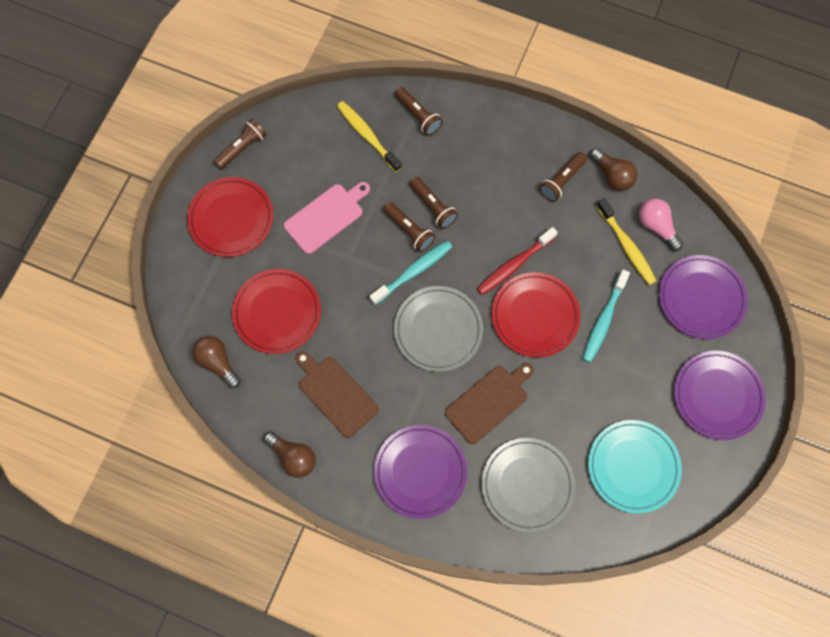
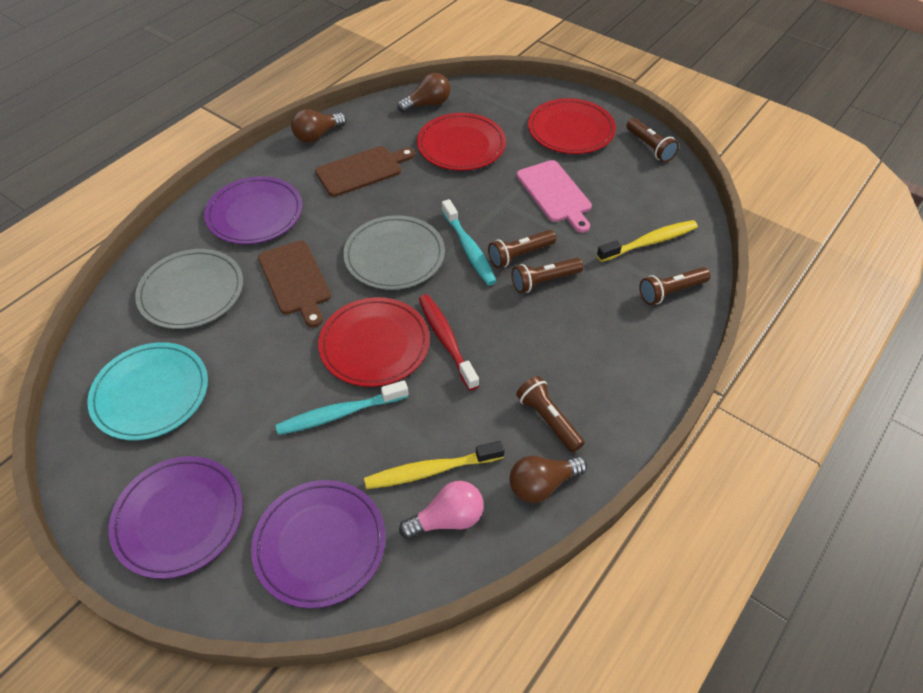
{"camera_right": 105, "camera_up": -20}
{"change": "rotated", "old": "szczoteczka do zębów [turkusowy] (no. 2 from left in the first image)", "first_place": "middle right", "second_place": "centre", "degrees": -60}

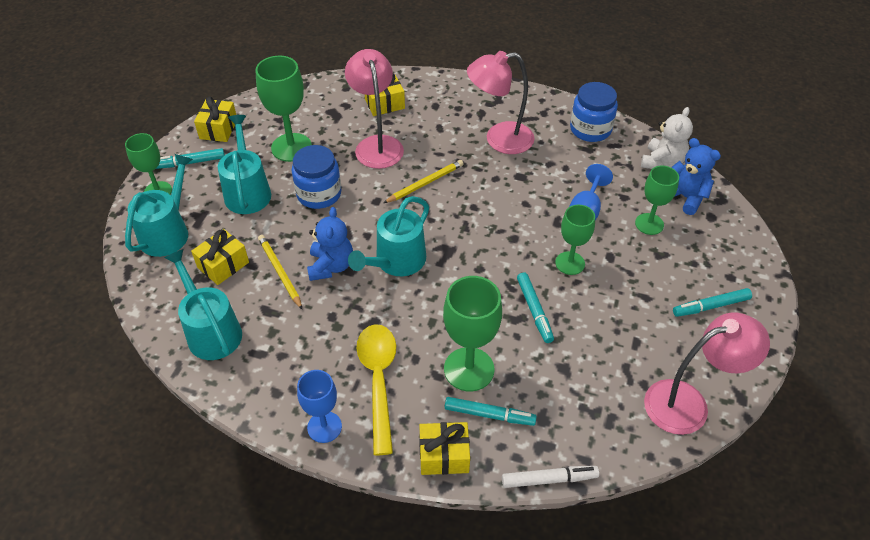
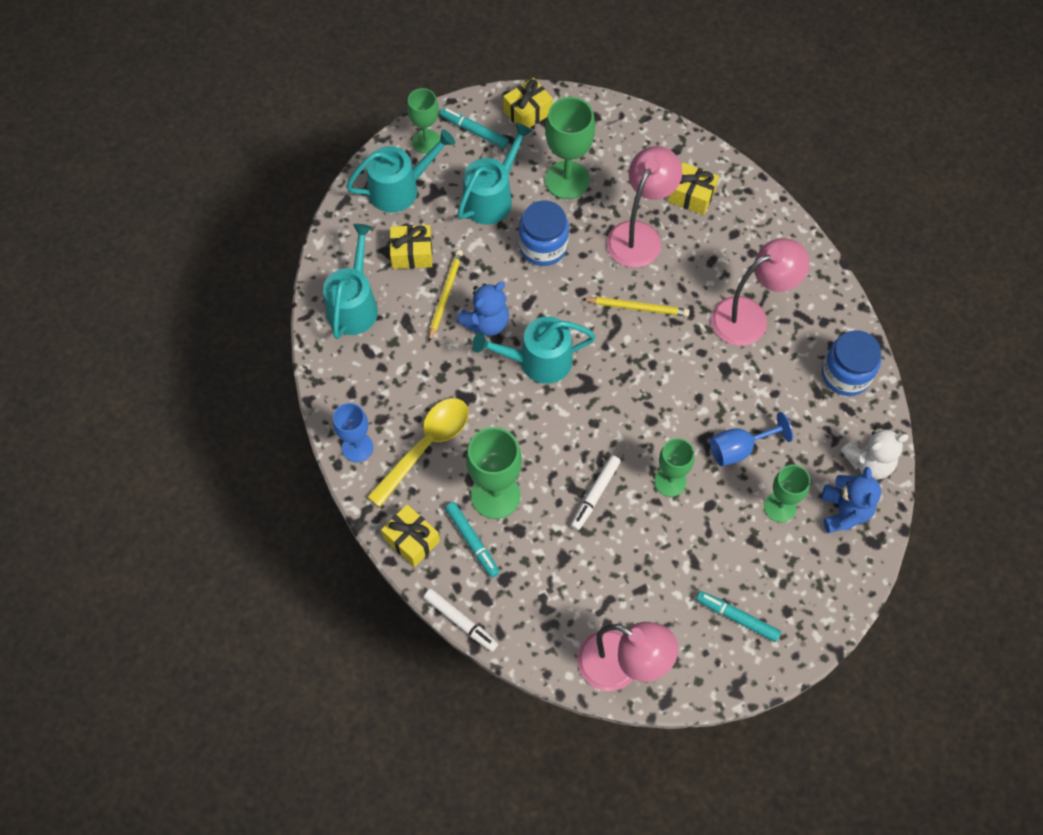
{"camera_right": 45, "camera_up": 15}
{"change": "repainted", "old": "flamaster [turkusowy] (no. 3 from left)", "new": "flamaster [biały] (no. 2 from left)", "first_place": "centre", "second_place": "centre"}
{"change": "rotated", "old": "lampka [różowy] (no. 2 from left in the first image)", "first_place": "top centre", "second_place": "middle right", "degrees": 120}

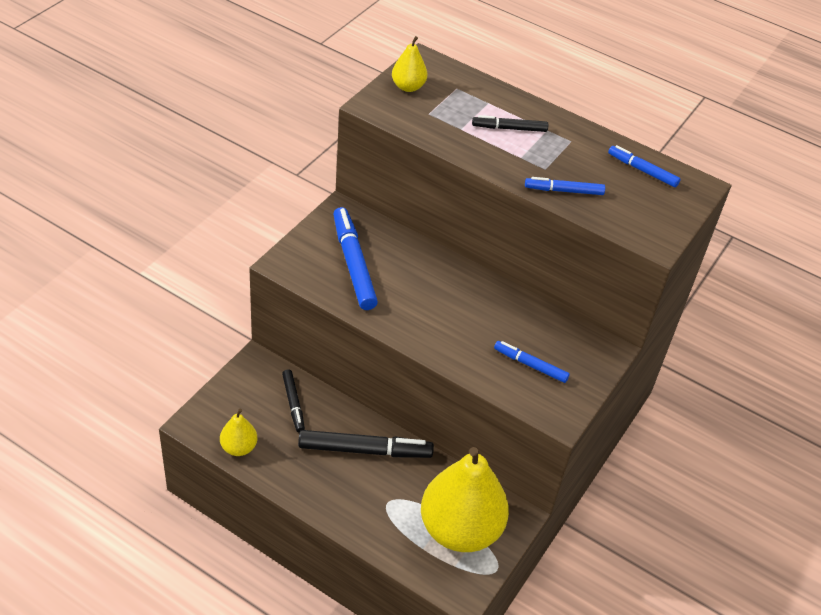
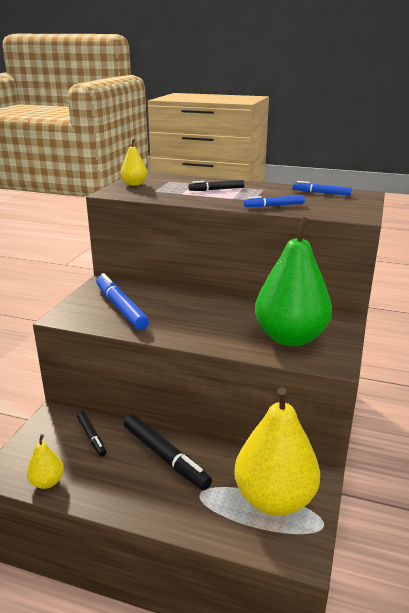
{"camera_right": -10, "camera_up": -20}
{"change": "swapped", "old": "flamaster [niebieski] (no. 2 from left)", "new": "gruszka [zielony]", "first_place": "centre", "second_place": "middle right"}
{"change": "rotated", "old": "flamaster [czarny] (no. 2 from left)", "first_place": "bottom centre", "second_place": "bottom centre", "degrees": 60}

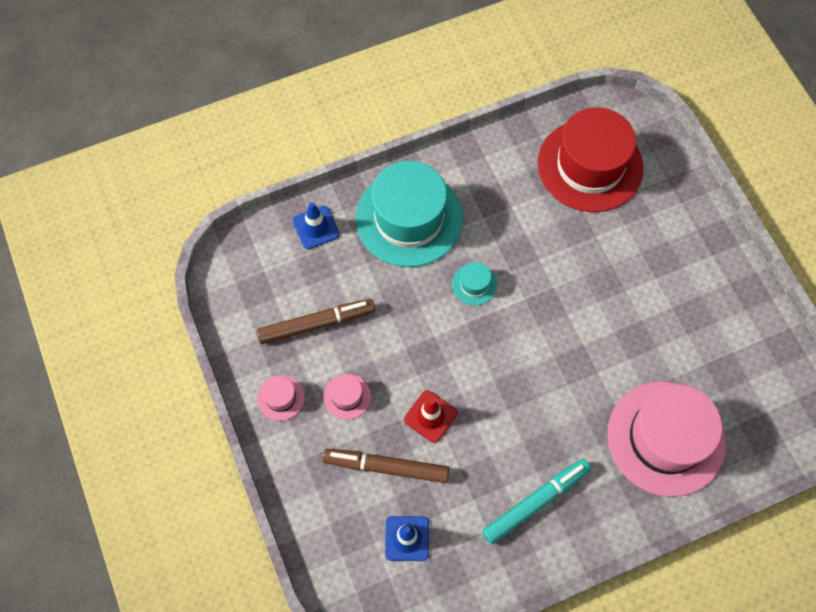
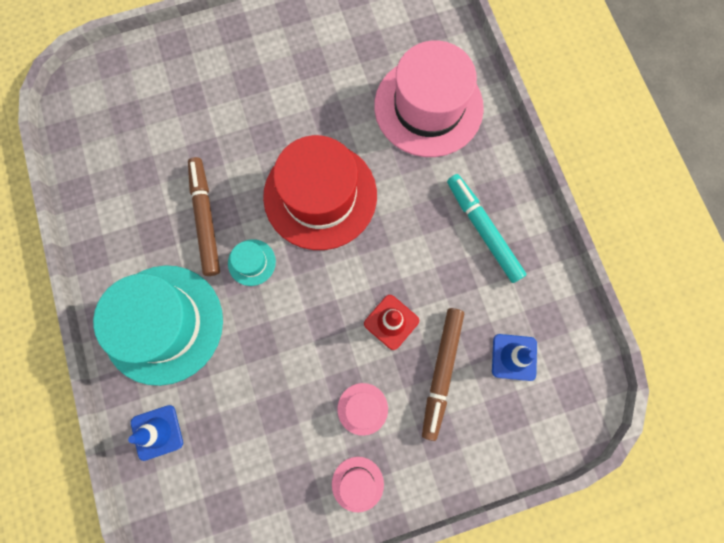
{"camera_right": -85, "camera_up": 10}
{"change": "shifted", "old": "flamaster [brązowy] (no. 1 from left)", "first_place": "centre", "second_place": "middle left"}
{"change": "shifted", "old": "kapelusz [czerwony]", "first_place": "top right", "second_place": "centre"}

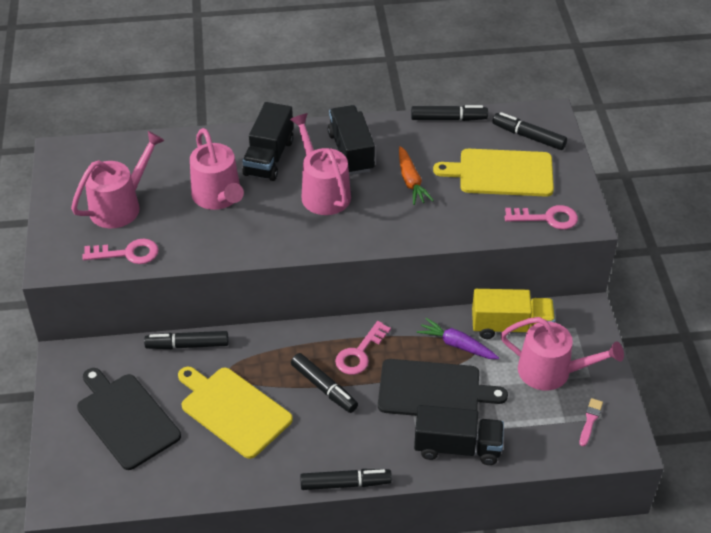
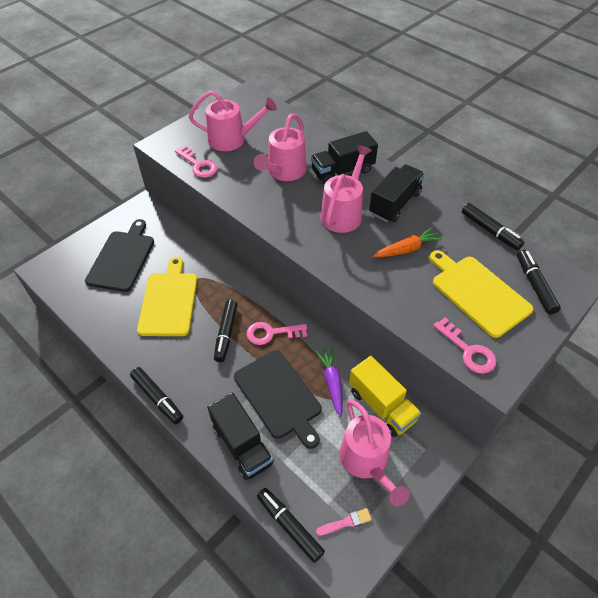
{"camera_right": 50, "camera_up": 5}
{"change": "shifted", "old": "flamaster [czarny] (no. 1 from left in the first image)", "new": "flamaster [czarny] (no. 3 from left)", "first_place": "middle left", "second_place": "bottom centre"}
{"change": "rotated", "old": "marchewka [pomarańczowy]", "first_place": "top centre", "second_place": "middle right", "degrees": -150}

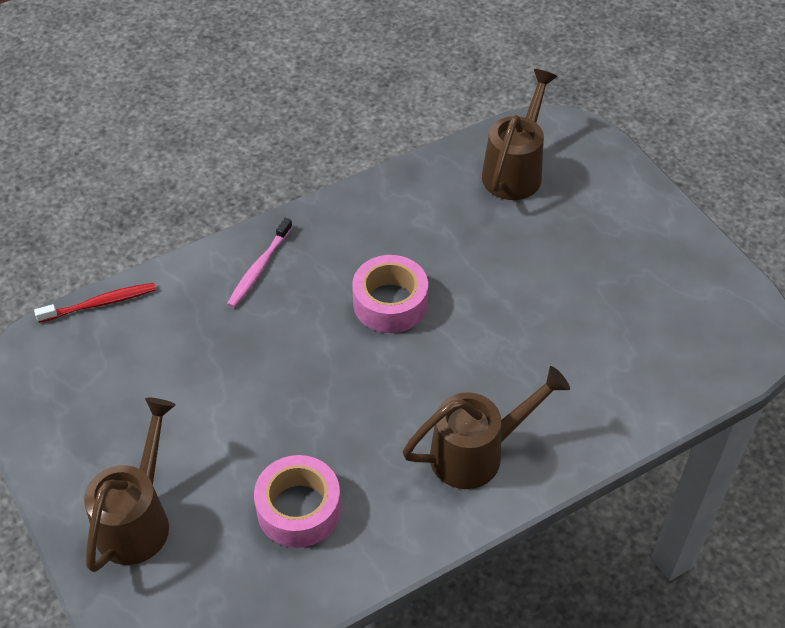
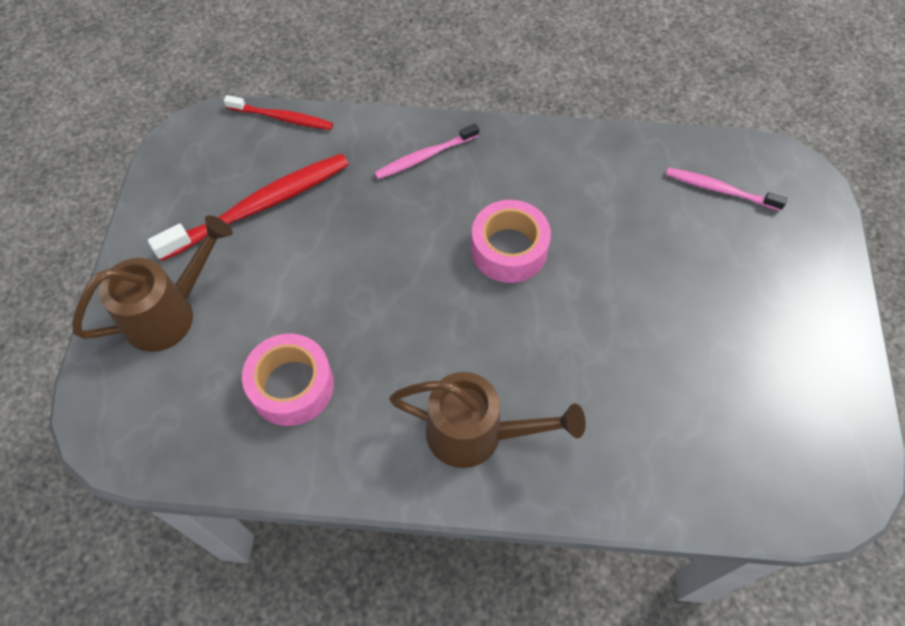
{"camera_right": 35, "camera_up": 10}
{"change": "new", "new": "szczoteczka do zębów [czerwony] (no. 1 from left)", "second_place": "top left"}
{"change": "swapped", "old": "konewka [brązowy] (no. 3 from left)", "new": "szczoteczka do zębów [różowy] (no. 2 from left)", "first_place": "top centre", "second_place": "top right"}

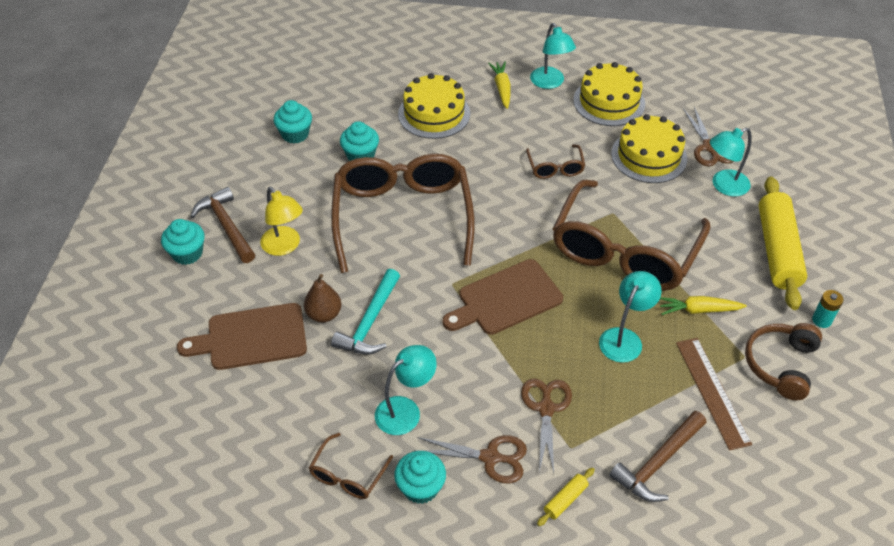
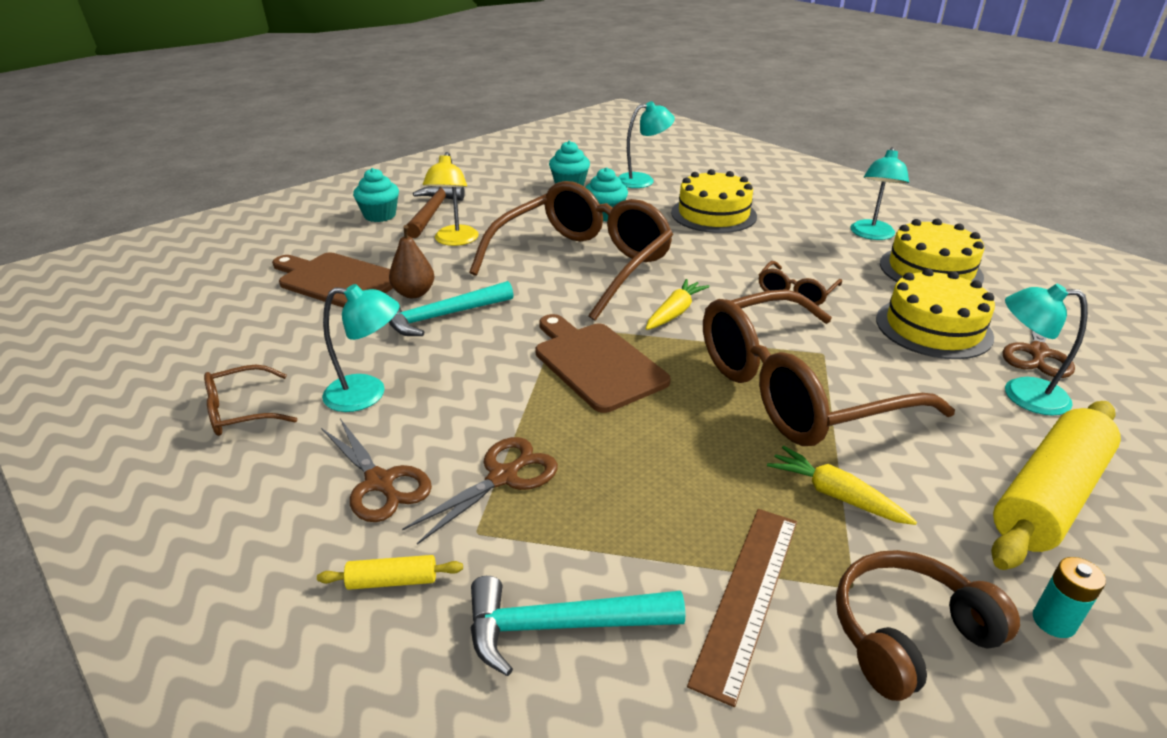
{"camera_right": 40, "camera_up": -15}
{"change": "gone", "old": "muffinka [turkusowy] (no. 4 from left)", "first_place": "bottom centre"}
{"change": "shifted", "old": "marchewka [żółty] (no. 1 from left)", "first_place": "top centre", "second_place": "centre"}
{"change": "shifted", "old": "lampka [turkusowy] (no. 3 from left in the first image)", "new": "lampka [turkusowy] (no. 2 from left)", "first_place": "middle right", "second_place": "top centre"}
{"change": "repainted", "old": "młotek [brązowy] (no. 2 from left)", "new": "młotek [turkusowy] (no. 2 from left)", "first_place": "bottom right", "second_place": "bottom centre"}
{"change": "rotated", "old": "deska do krojenia [brązowy] (no. 2 from left)", "first_place": "centre", "second_place": "centre", "degrees": 45}

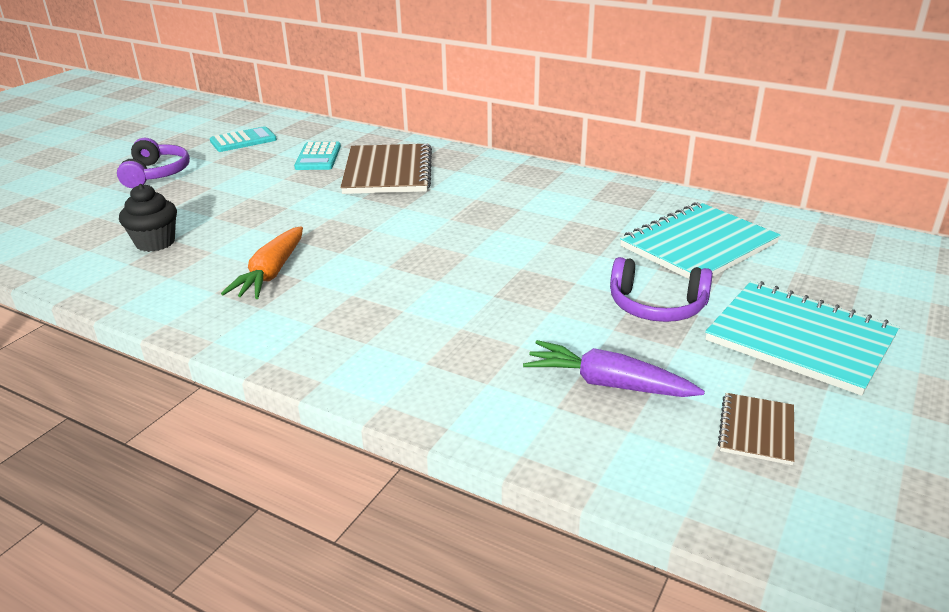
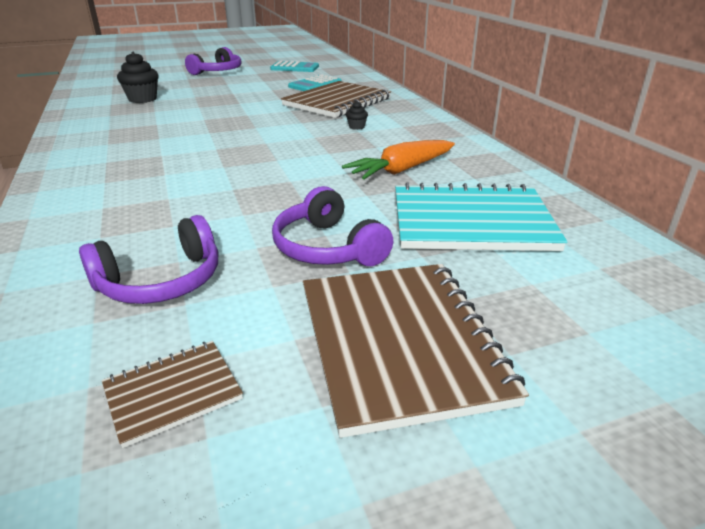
{"camera_right": 40, "camera_up": 0}
{"change": "new", "new": "muffinka [czarny] (no. 2 from left)", "second_place": "top centre"}
{"change": "shifted", "old": "marchewka [pomarańczowy]", "first_place": "middle left", "second_place": "top centre"}
{"change": "swapped", "old": "marchewka [fioletowy]", "new": "słuchawki [fioletowy] (no. 1 from left)", "first_place": "centre", "second_place": "middle left"}
{"change": "repainted", "old": "zeszyt [turkusowy] (no. 2 from left)", "new": "zeszyt [brązowy] (no. 3 from left)", "first_place": "middle right", "second_place": "centre"}

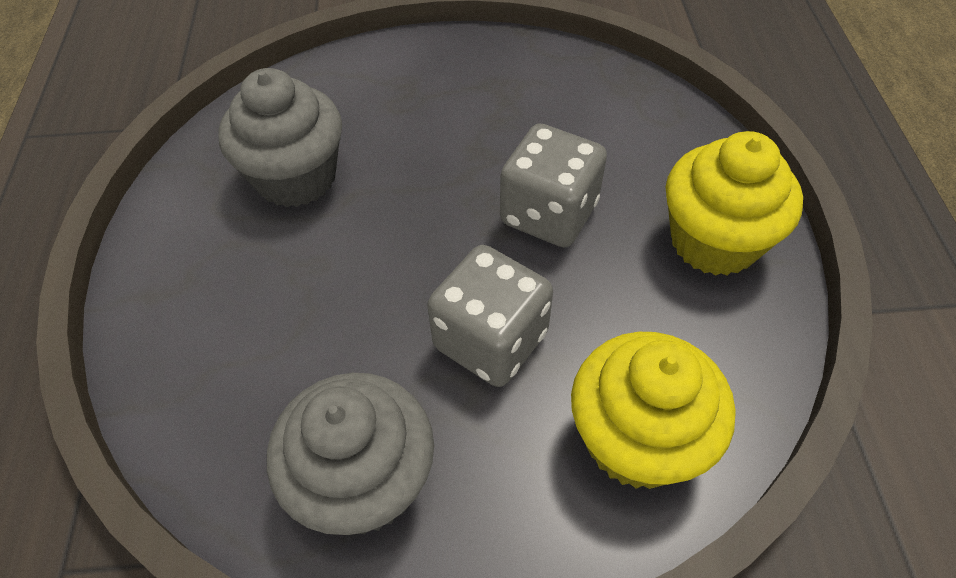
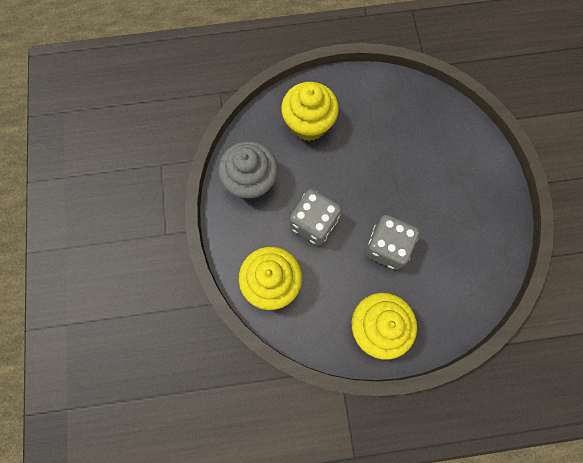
{"camera_right": 85, "camera_up": 20}
{"change": "gone", "old": "muffinka [szary] (no. 1 from left)", "first_place": "top left"}
{"change": "new", "new": "muffinka [żółty] (no. 2 from left)", "second_place": "top centre"}

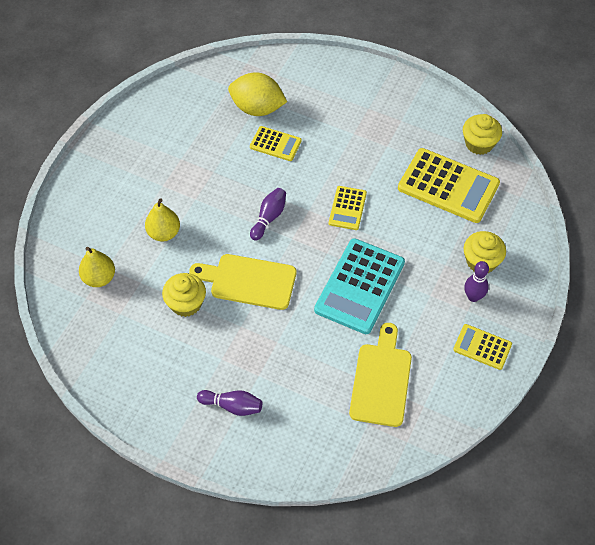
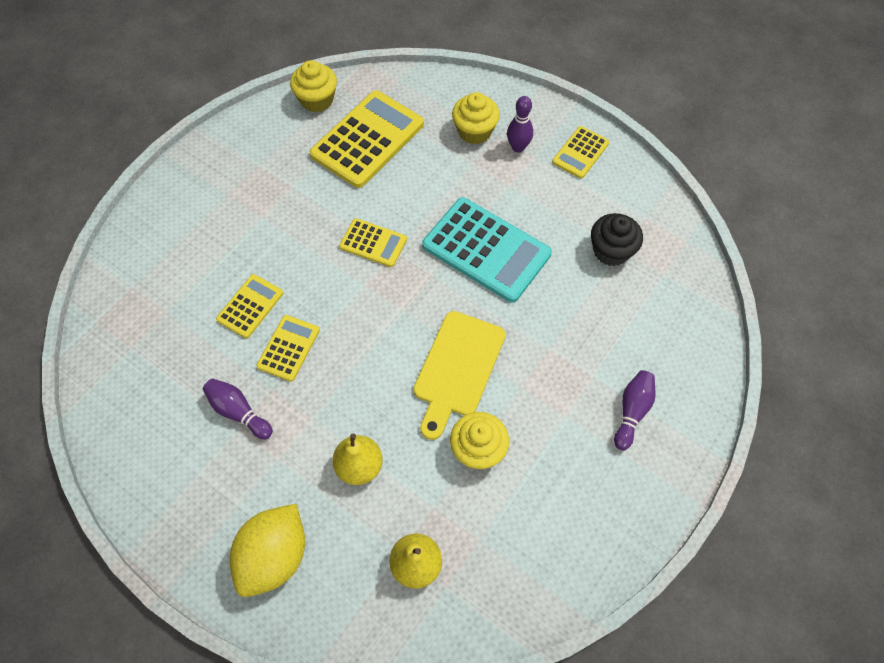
{"camera_right": -80, "camera_up": 5}
{"change": "new", "new": "kalkulator [żółty] (no. 2 from left)", "second_place": "middle left"}
{"change": "shifted", "old": "cytryna [żółty]", "first_place": "top centre", "second_place": "bottom left"}
{"change": "shifted", "old": "kręgiel [fioletowy] (no. 2 from left in the first image)", "new": "kręgiel [fioletowy] (no. 1 from left)", "first_place": "centre", "second_place": "middle left"}
{"change": "swapped", "old": "deska do krojenia [żółty] (no. 2 from left)", "new": "muffinka [czarny]", "first_place": "bottom centre", "second_place": "middle right"}

